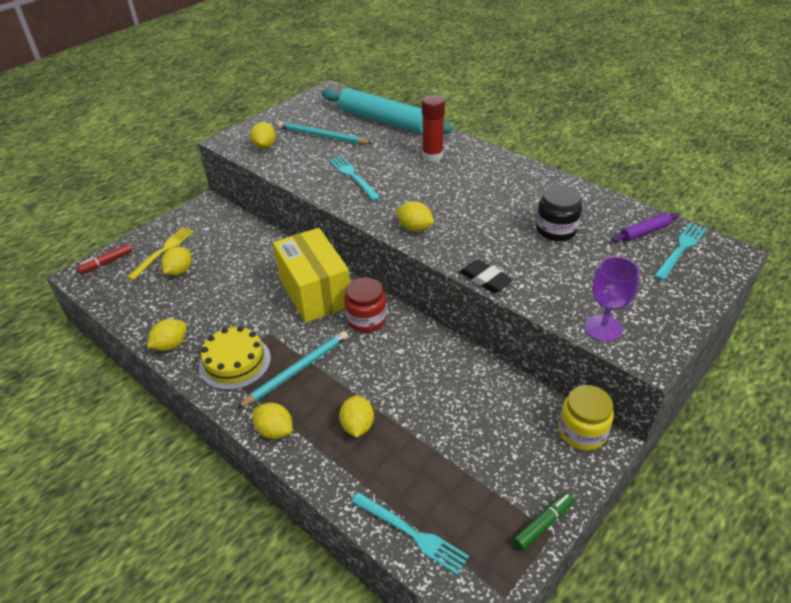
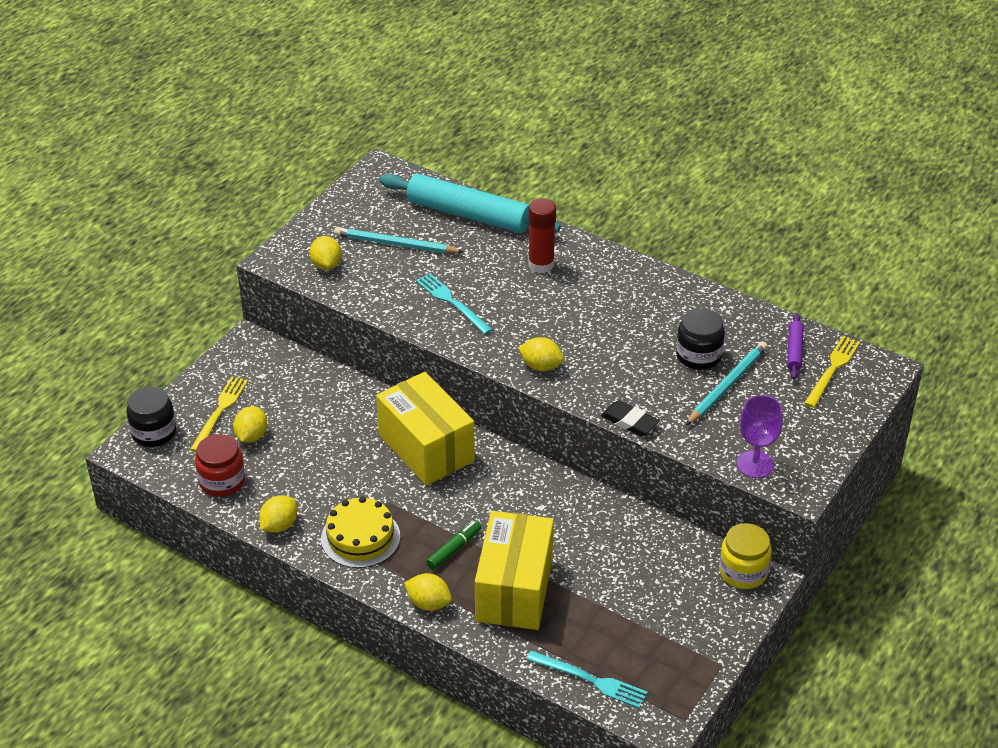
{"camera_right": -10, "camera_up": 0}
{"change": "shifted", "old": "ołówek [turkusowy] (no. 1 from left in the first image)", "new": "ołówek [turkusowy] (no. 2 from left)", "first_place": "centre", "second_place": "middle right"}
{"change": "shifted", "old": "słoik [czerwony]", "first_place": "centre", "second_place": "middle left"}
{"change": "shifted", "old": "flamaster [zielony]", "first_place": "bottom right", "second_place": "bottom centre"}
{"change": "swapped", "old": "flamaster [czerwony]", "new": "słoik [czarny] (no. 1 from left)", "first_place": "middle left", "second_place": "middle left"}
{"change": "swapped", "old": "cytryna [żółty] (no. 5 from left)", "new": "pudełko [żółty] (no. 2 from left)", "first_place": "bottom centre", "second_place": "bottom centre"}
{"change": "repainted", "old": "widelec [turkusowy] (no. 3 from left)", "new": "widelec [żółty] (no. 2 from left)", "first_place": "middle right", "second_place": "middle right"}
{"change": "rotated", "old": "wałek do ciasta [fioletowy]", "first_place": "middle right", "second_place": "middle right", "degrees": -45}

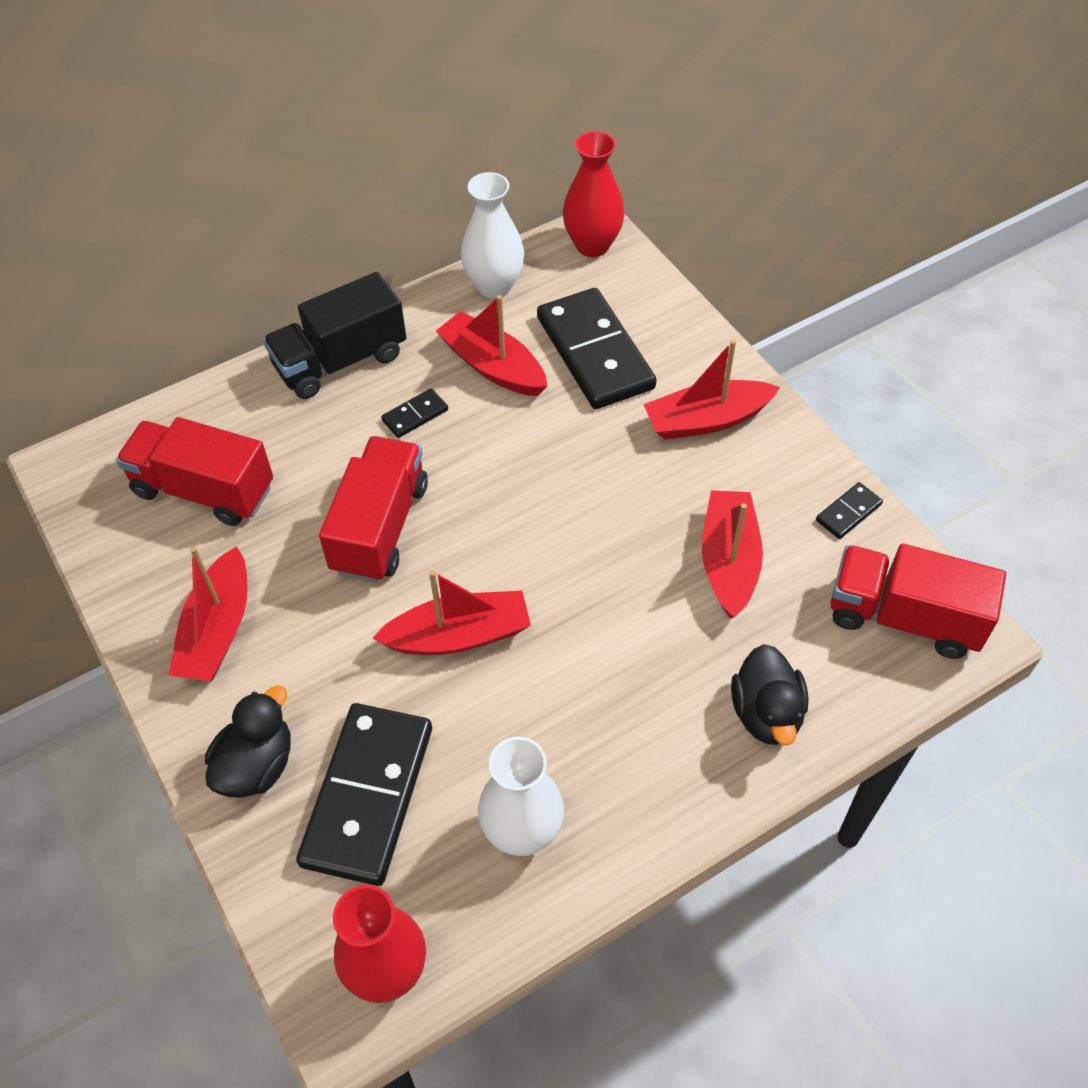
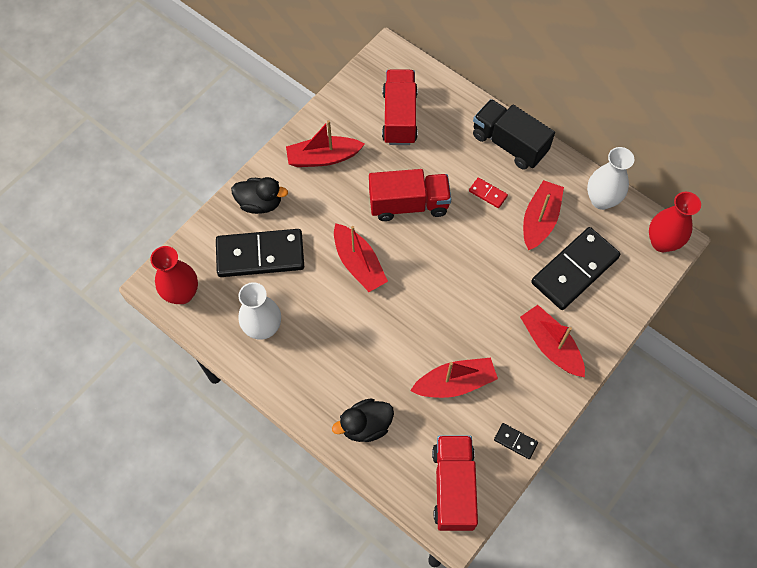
{"camera_right": 70, "camera_up": 10}
{"change": "repainted", "old": "kostka domina [czarny] (no. 2 from left)", "new": "kostka domina [czerwony]", "first_place": "centre", "second_place": "centre"}

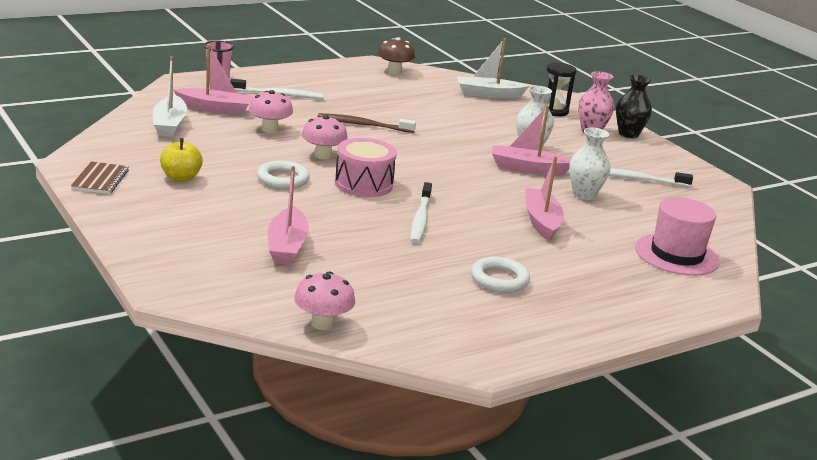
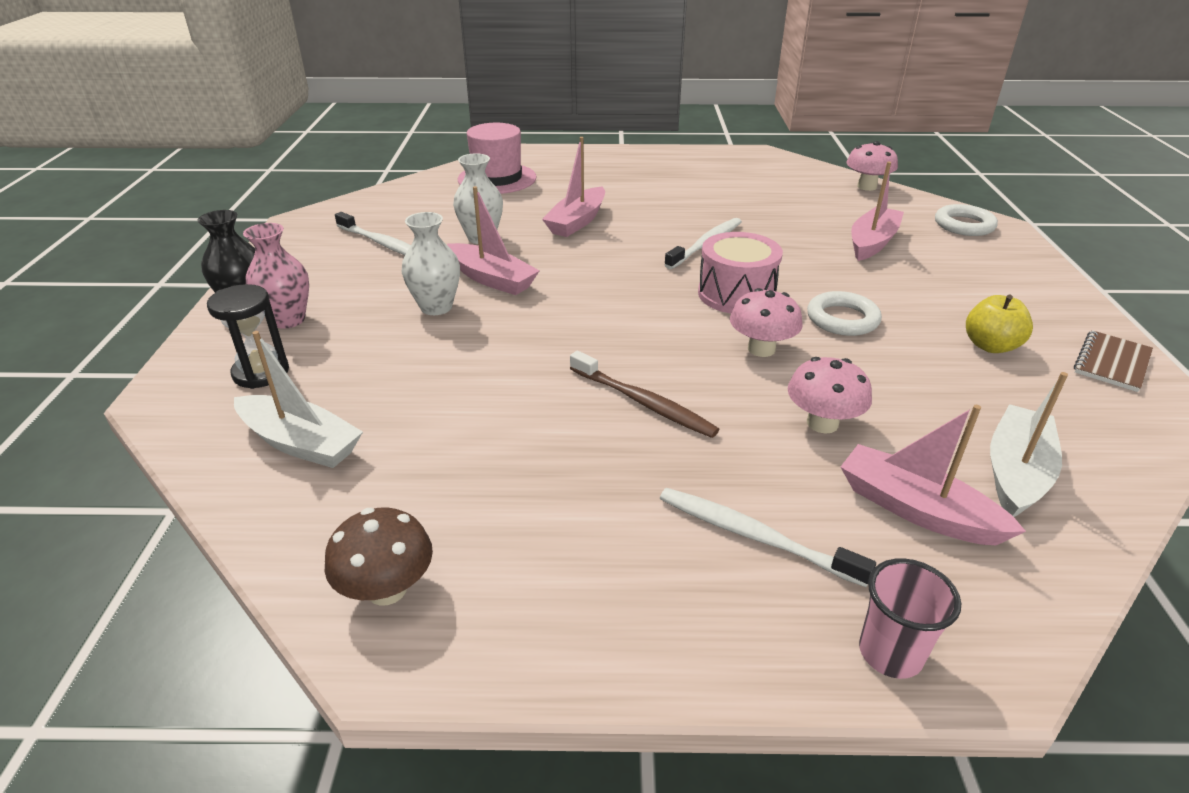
{"camera_right": -145, "camera_up": 10}
{"change": "shifted", "old": "pierścień [biały] (no. 2 from left)", "first_place": "centre", "second_place": "top right"}

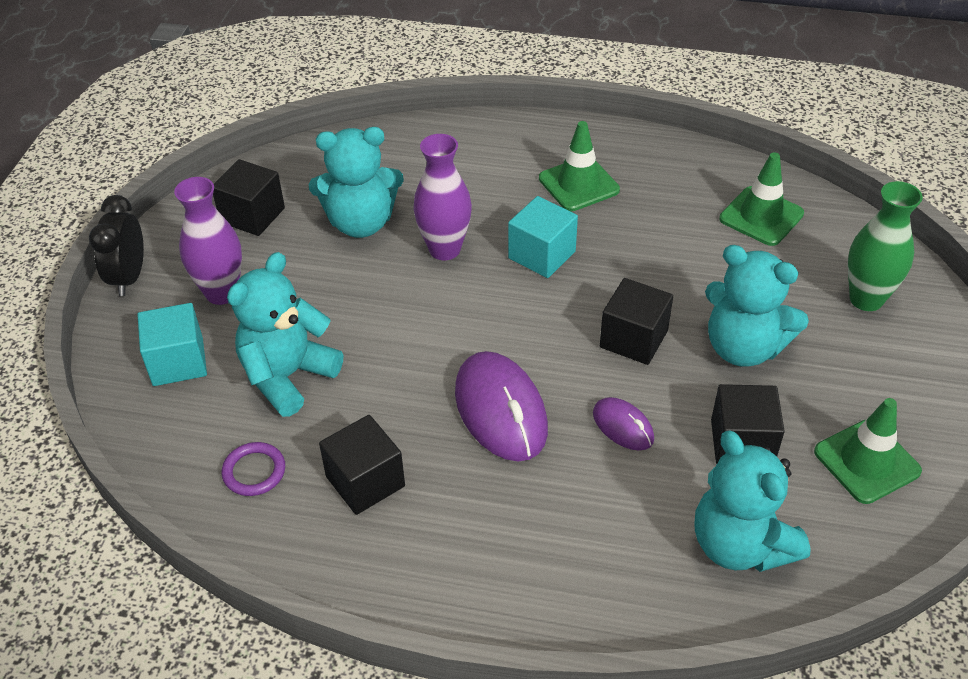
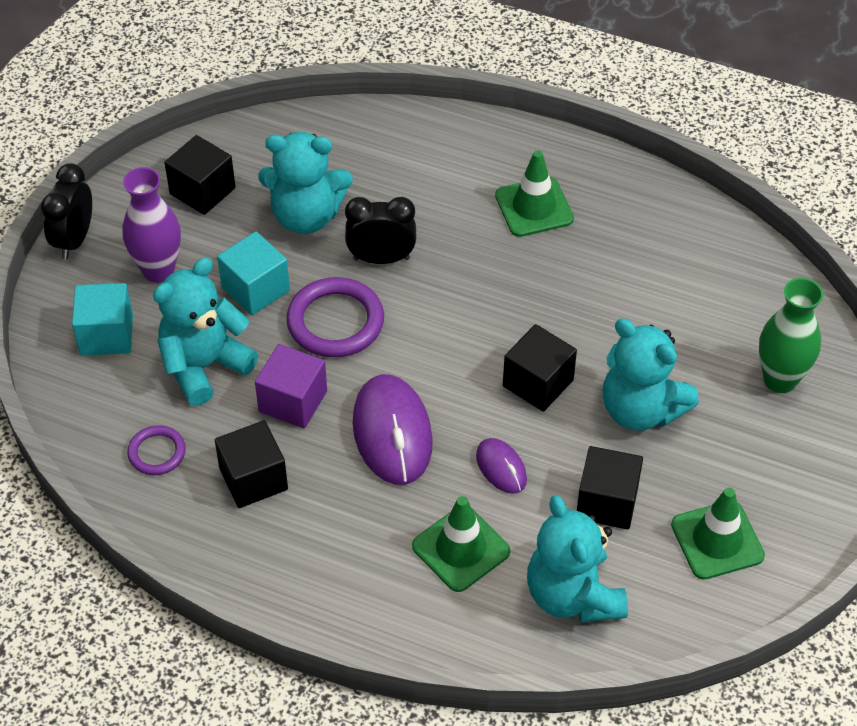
{"camera_right": 10, "camera_up": 5}
{"change": "new", "new": "sześcian [fioletowy]", "second_place": "centre"}
{"change": "new", "new": "pierścień [fioletowy] (no. 2 from left)", "second_place": "centre"}
{"change": "shifted", "old": "sześcian [turkusowy] (no. 2 from left)", "first_place": "centre", "second_place": "middle left"}
{"change": "shifted", "old": "pachołek [zielony] (no. 2 from left in the first image)", "new": "pachołek [zielony] (no. 1 from left)", "first_place": "top right", "second_place": "bottom centre"}
{"change": "swapped", "old": "wazon [fioletowy] (no. 2 from left)", "new": "budzik [czarny] (no. 2 from left)", "first_place": "top centre", "second_place": "top centre"}

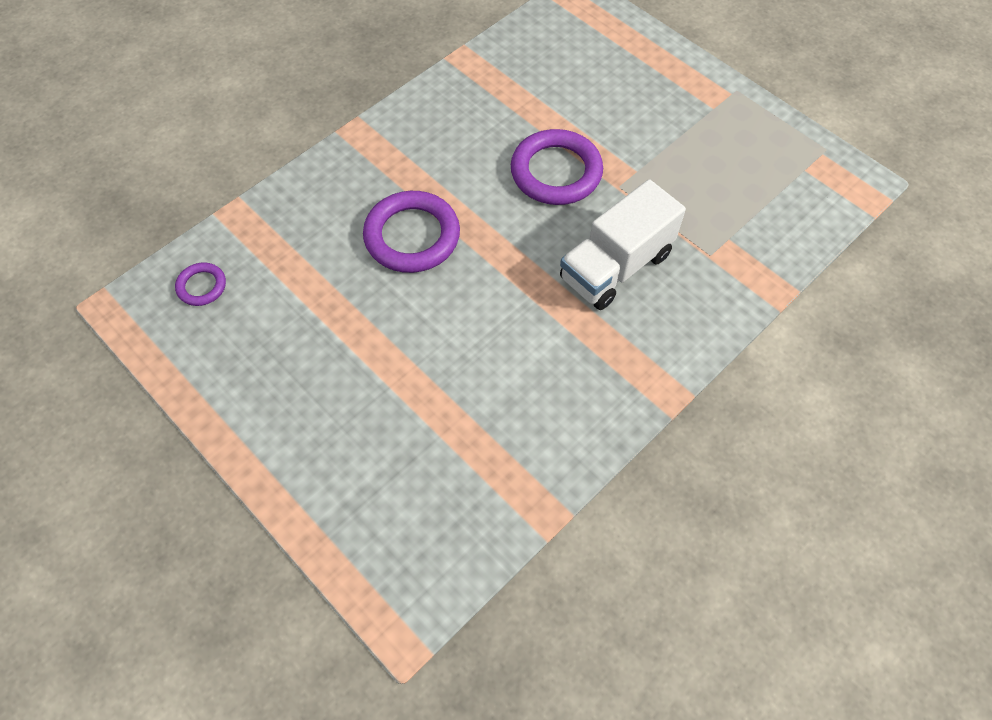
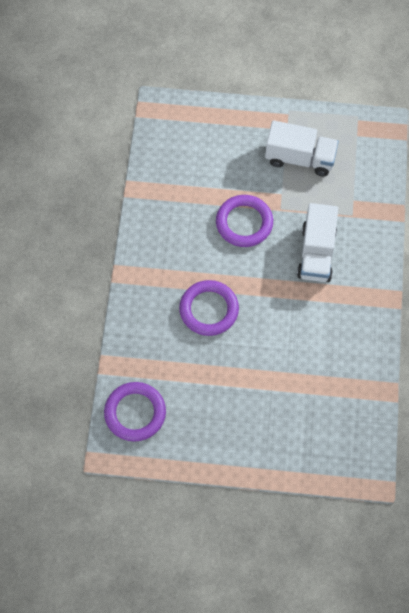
{"camera_right": -40, "camera_up": 5}
{"change": "new", "new": "ciężarówka [biały] (no. 1 from left)", "second_place": "top right"}
{"change": "scaled", "old": "pierścień [fioletowy] (no. 1 from left)", "first_place": "middle left", "second_place": "bottom left", "factor": 2.0}

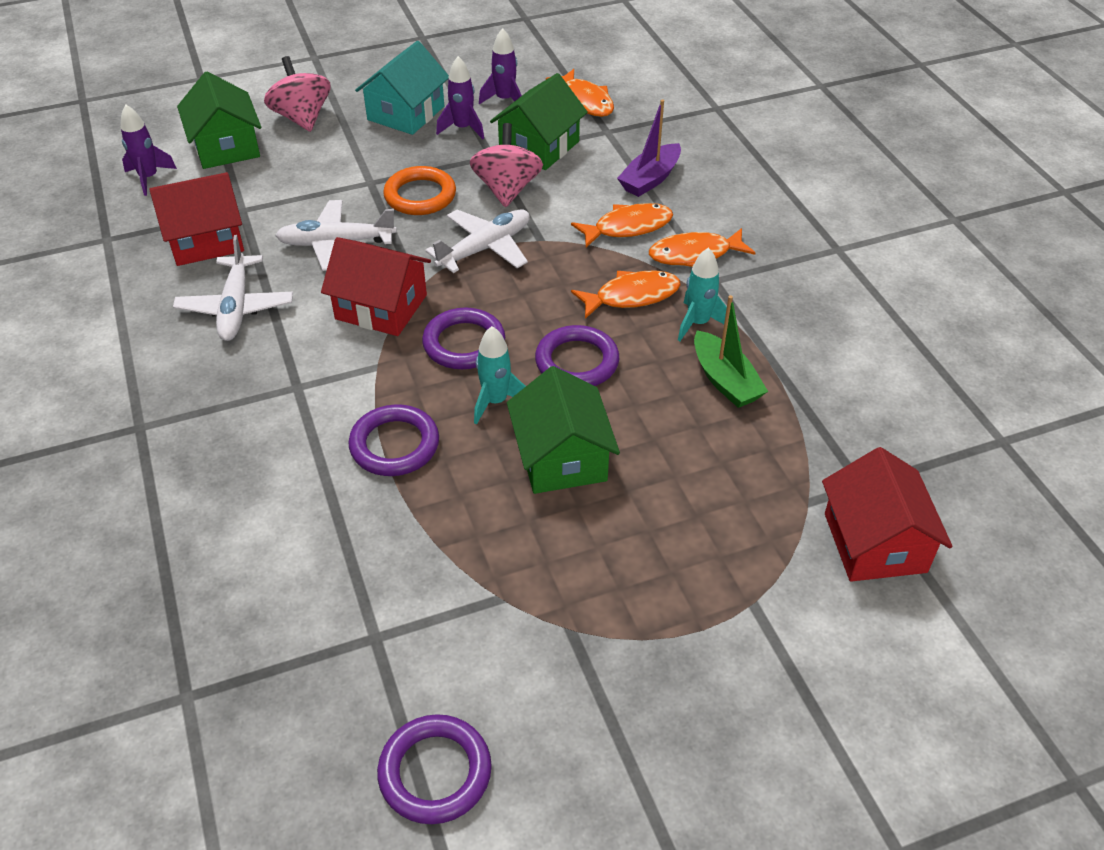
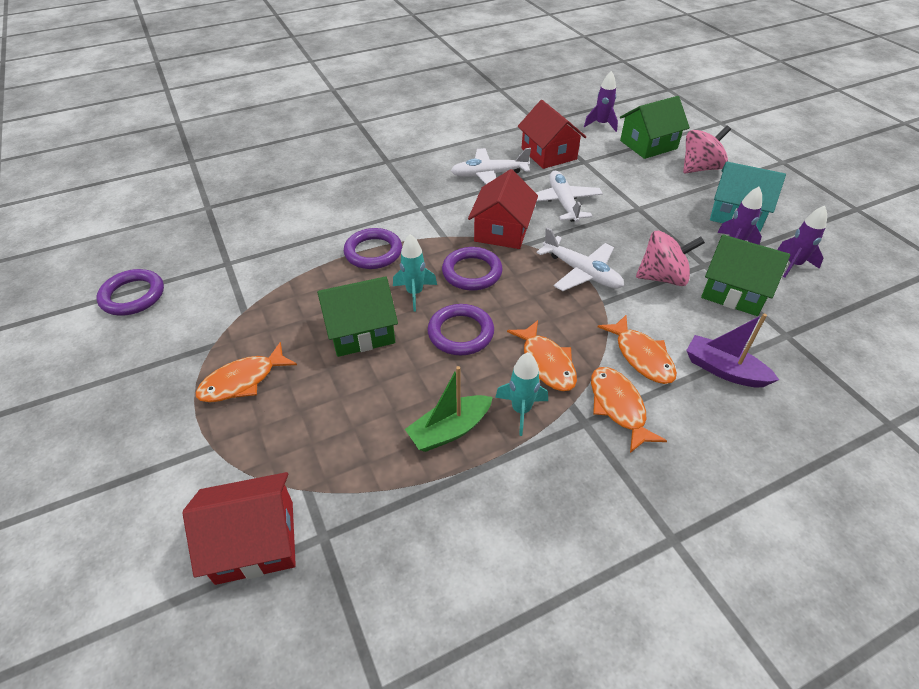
{"camera_right": 85, "camera_up": 0}
{"change": "gone", "old": "pierścień [pomarańczowy]", "first_place": "top centre"}
{"change": "shifted", "old": "ryba [pomarańczowy] (no. 1 from left)", "first_place": "top centre", "second_place": "middle left"}

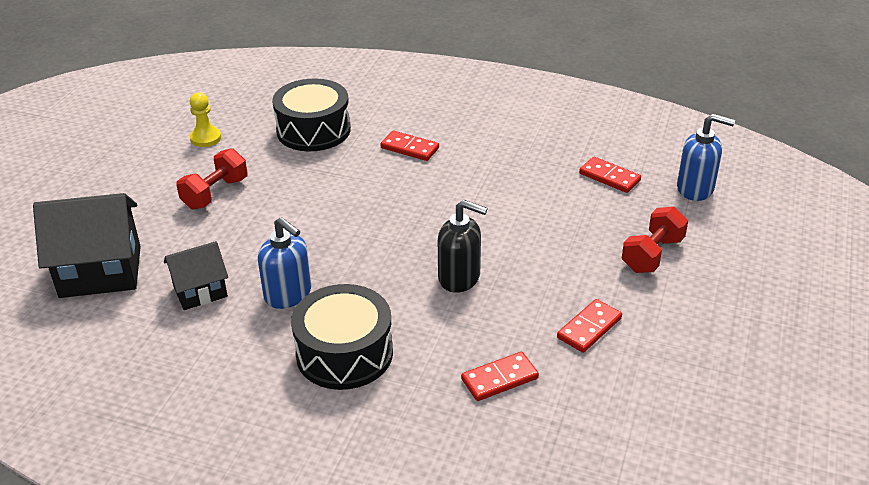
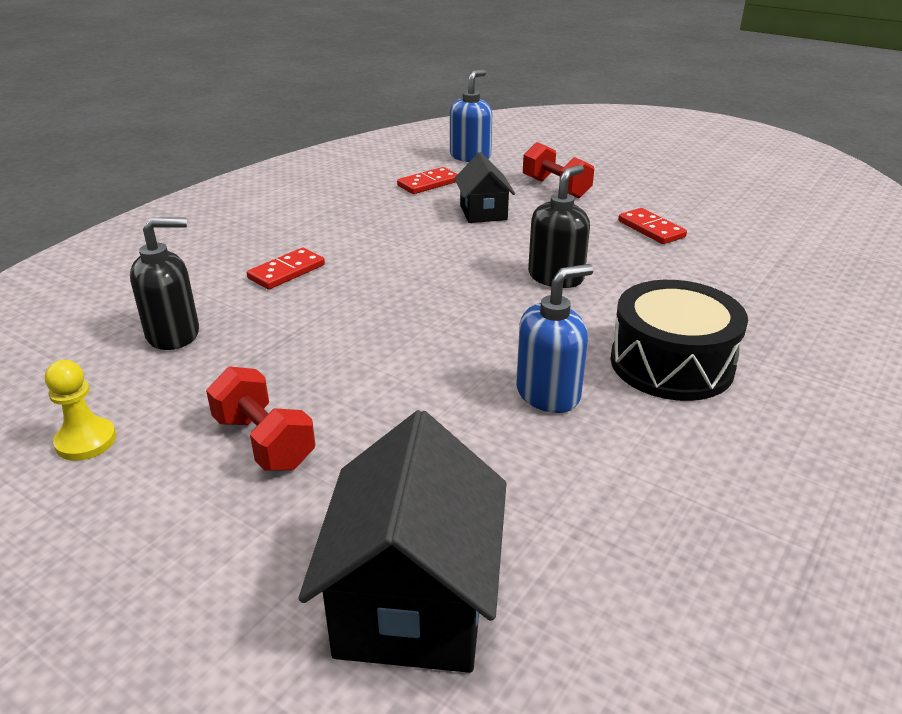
{"camera_right": -75, "camera_up": -5}
{"change": "gone", "old": "kostka domina [czerwony] (no. 2 from left)", "first_place": "bottom centre"}
{"change": "shifted", "old": "domek [czarny] (no. 2 from left)", "first_place": "middle left", "second_place": "top centre"}
{"change": "swapped", "old": "bęben [czarny] (no. 1 from left)", "new": "dozownik mydła [czarny] (no. 1 from left)", "first_place": "top centre", "second_place": "middle left"}

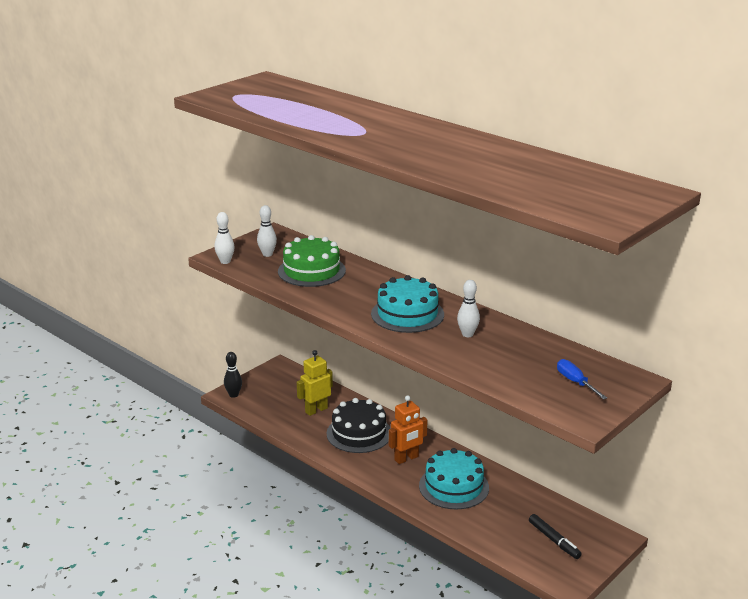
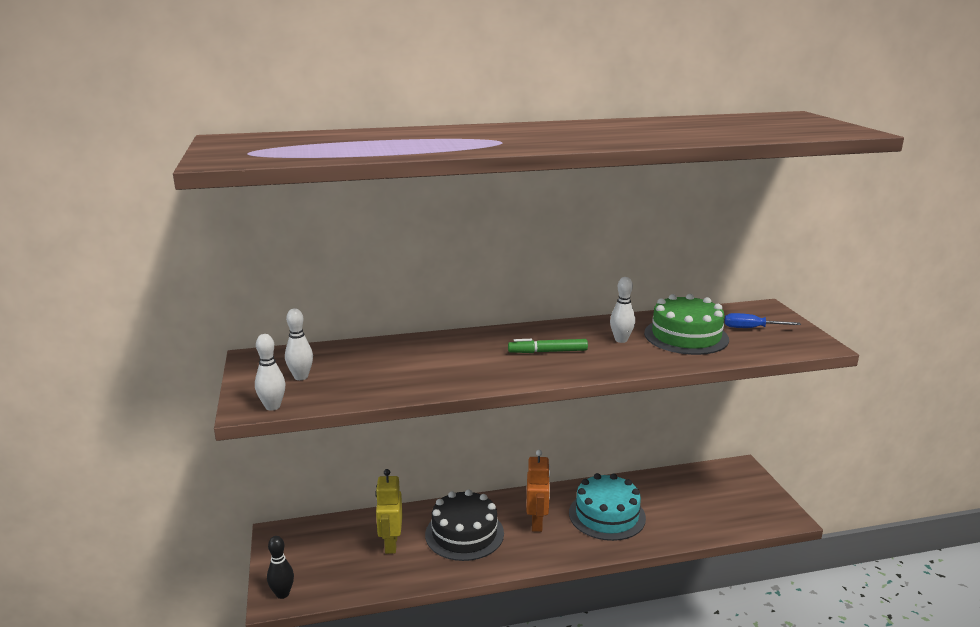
{"camera_right": -55, "camera_up": -5}
{"change": "gone", "old": "flamaster [czarny]", "first_place": "bottom right"}
{"change": "shifted", "old": "tort [zielony]", "first_place": "centre", "second_place": "middle right"}
{"change": "swapped", "old": "tort [turkusowy] (no. 1 from left)", "new": "flamaster [zielony]", "first_place": "centre", "second_place": "centre"}

